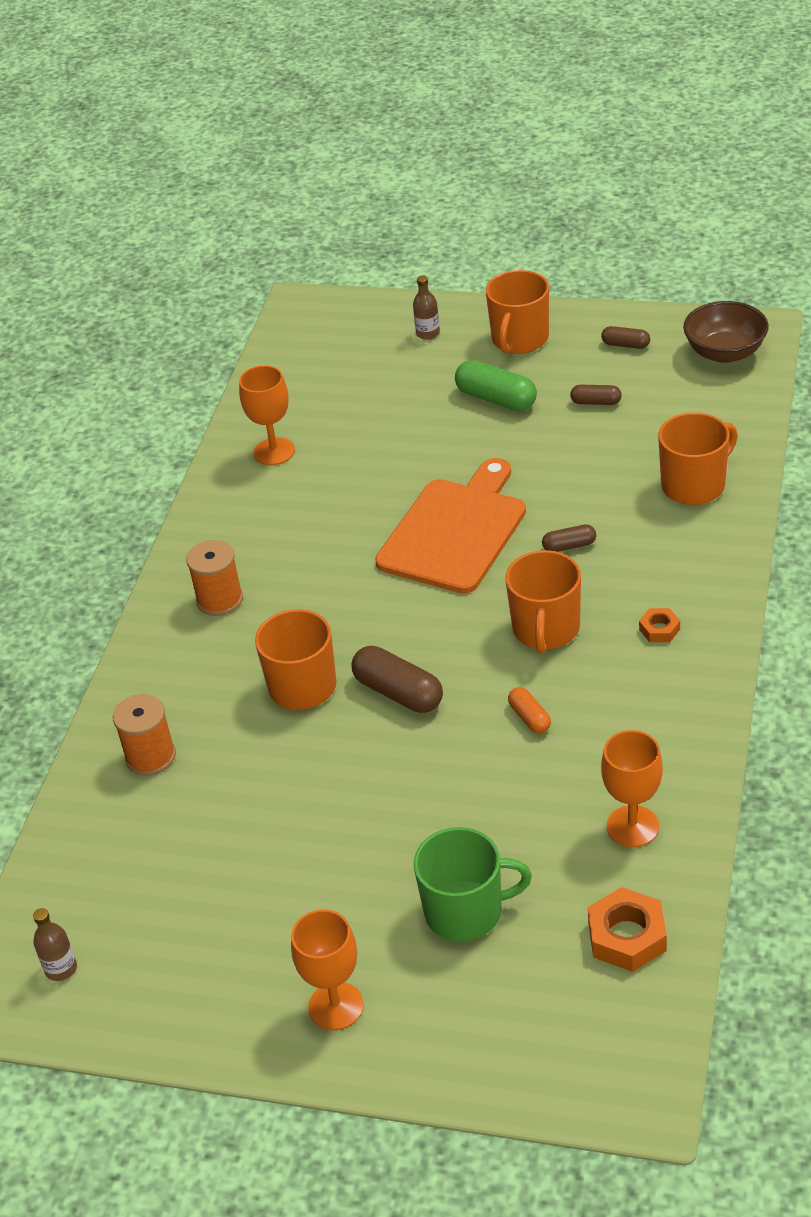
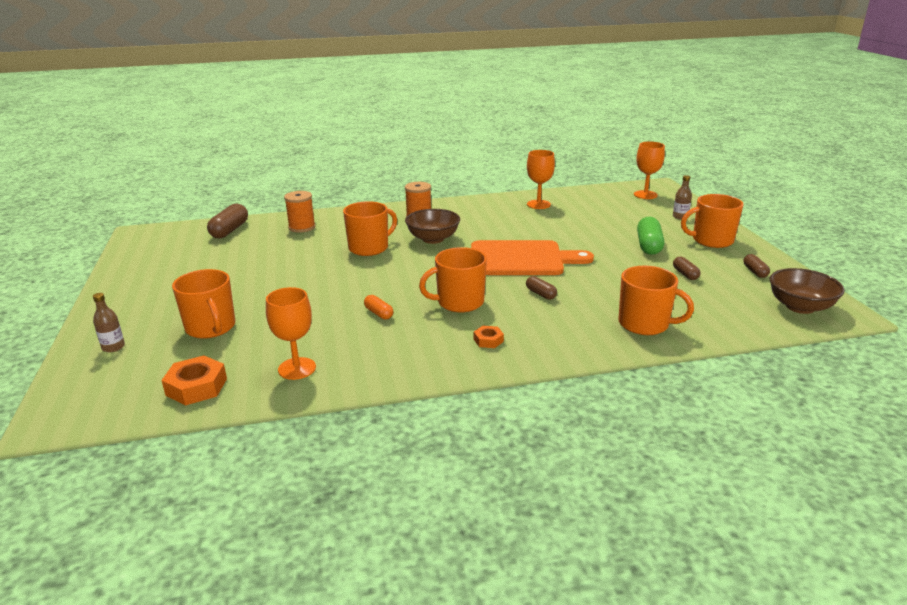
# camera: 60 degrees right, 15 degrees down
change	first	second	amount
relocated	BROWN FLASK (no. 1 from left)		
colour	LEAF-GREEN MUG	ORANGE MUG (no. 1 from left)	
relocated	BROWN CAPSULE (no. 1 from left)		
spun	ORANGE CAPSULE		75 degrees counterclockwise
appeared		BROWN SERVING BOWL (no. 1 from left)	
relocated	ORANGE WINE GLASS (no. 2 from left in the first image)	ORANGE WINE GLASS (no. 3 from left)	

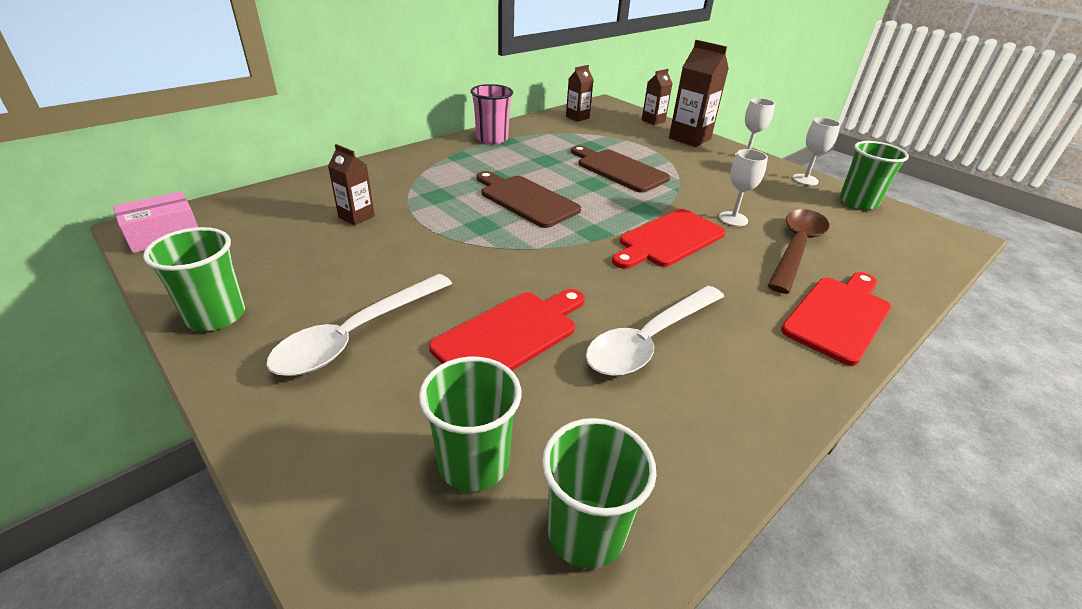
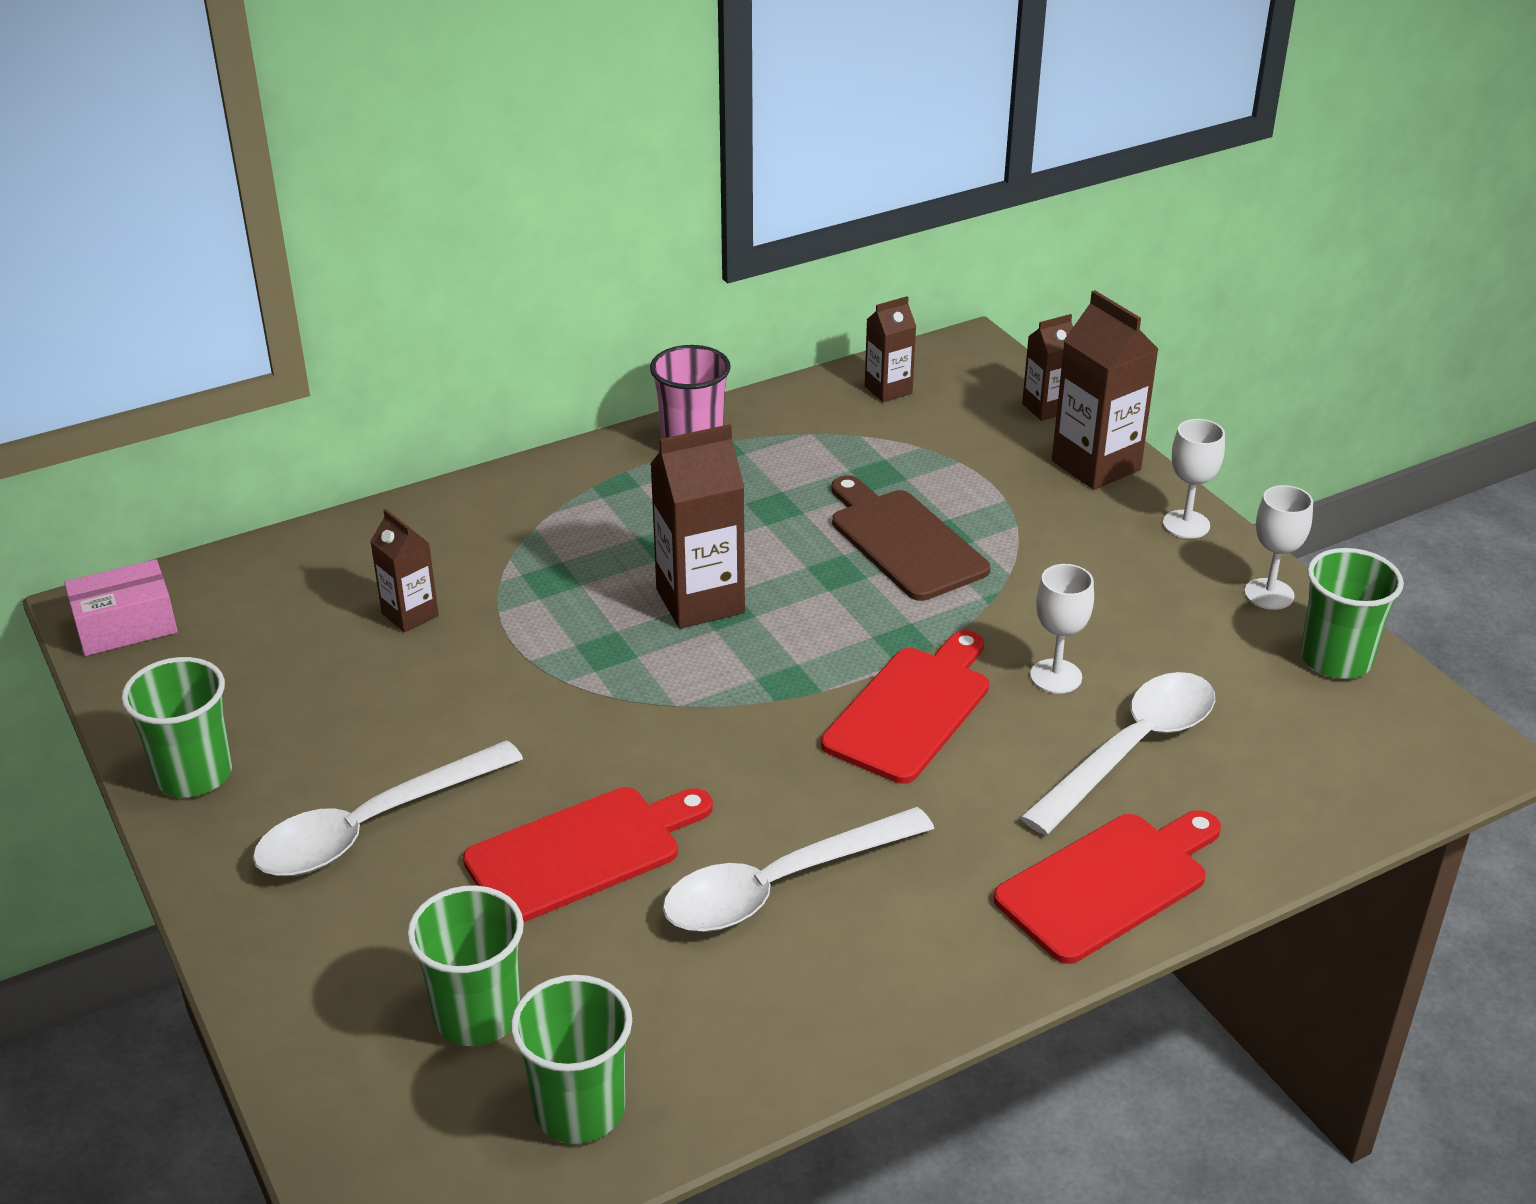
# camera: 15 degrees right, 0 degrees up
change	first	second	amount
exchanged	BROWN BREAD BOARD (no. 1 from left)	BROWN JUICE CARTON (no. 2 from left)	
spun	CRIMSON BREAD BOARD (no. 2 from left)		150 degrees clockwise
colour	BROWN TEASPOON	WHITE TEASPOON (no. 3 from left)	

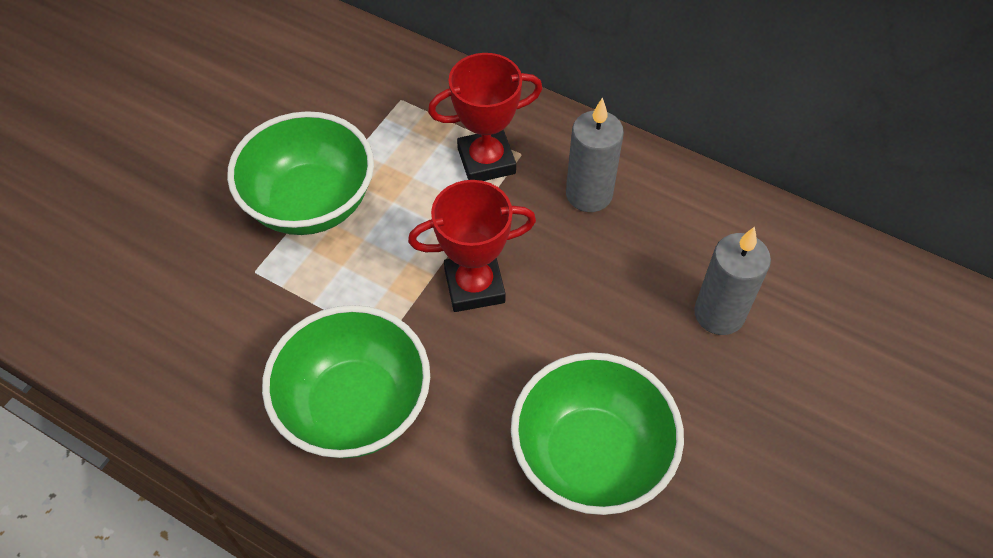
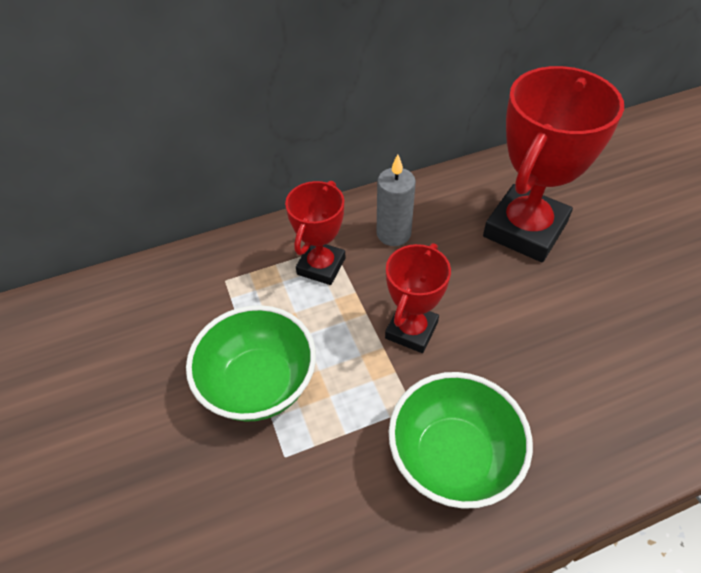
# camera: 50 degrees left, 5 degrees down
change	first	second	amount
exchanged	GRAY WAX CANDLE (no. 2 from left)	CRIMSON AWARD CUP (no. 3 from left)	
missing	LEAF-GREEN SERVING BOWL (no. 3 from left)		

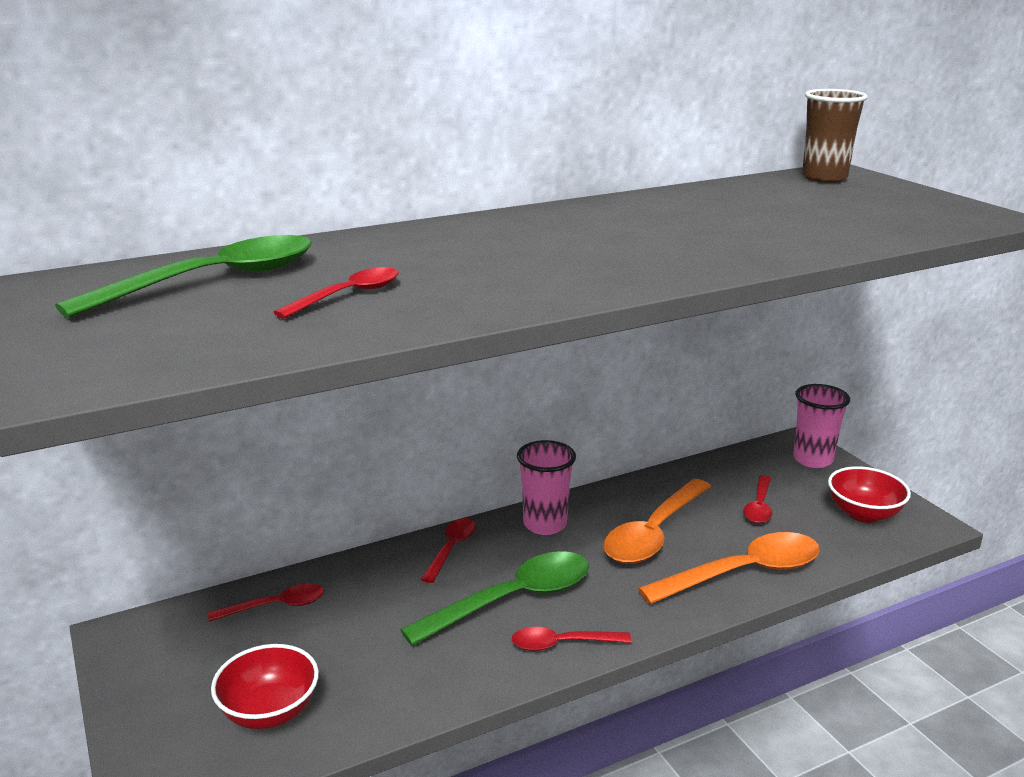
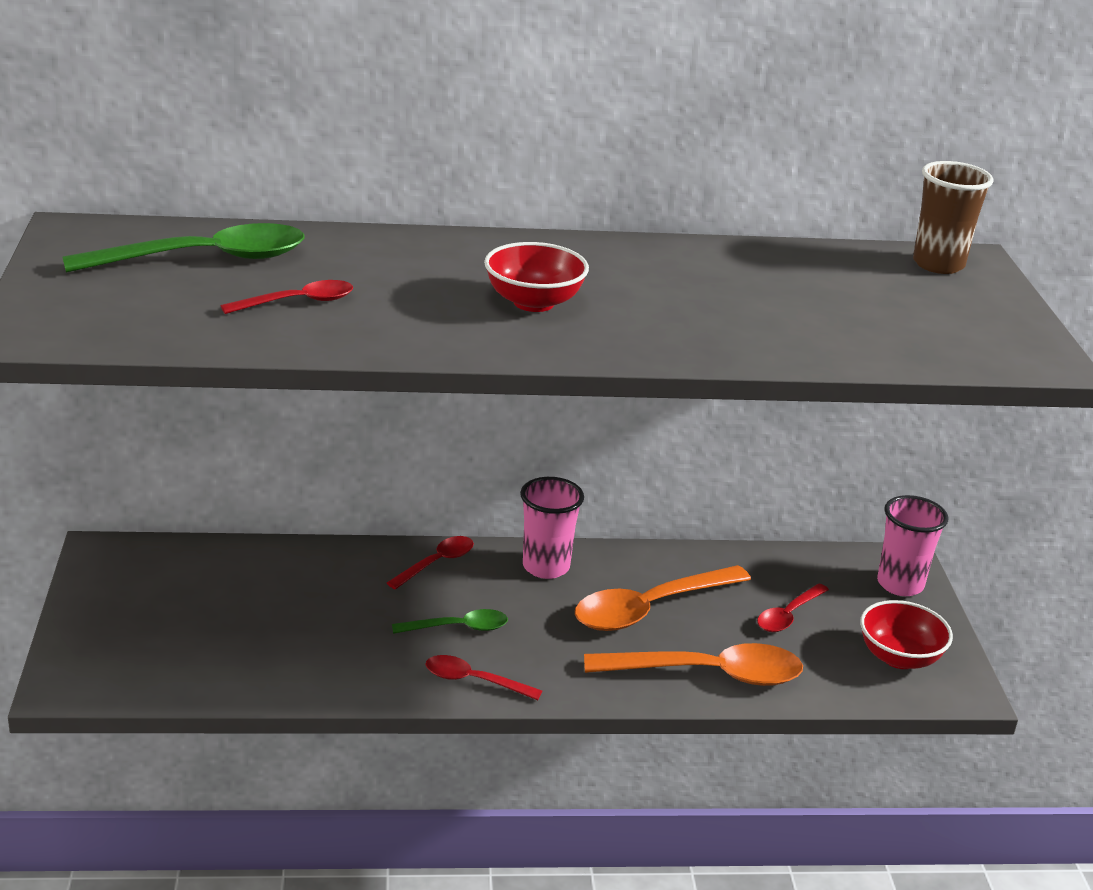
# camera: 20 degrees right, 5 degrees up
change	first	second	amount
size	LEAF-GREEN TEASPOON (no. 2 from left)		x0.54
relocated	CRIMSON SERVING BOWL (no. 1 from left)		
missing	CRIMSON TEASPOON (no. 1 from left)		

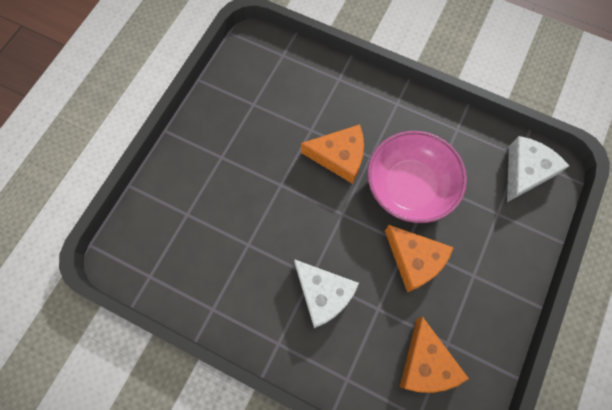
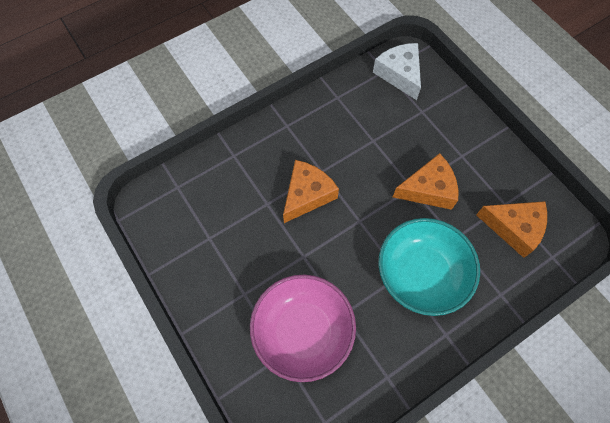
# camera: 60 degrees left, 5 degrees down
change	first	second	amount
relocated	ROSY SERVING BOWL		
exchanged	WHITE PIECE OF CHEESE (no. 1 from left)	TEAL SERVING BOWL	

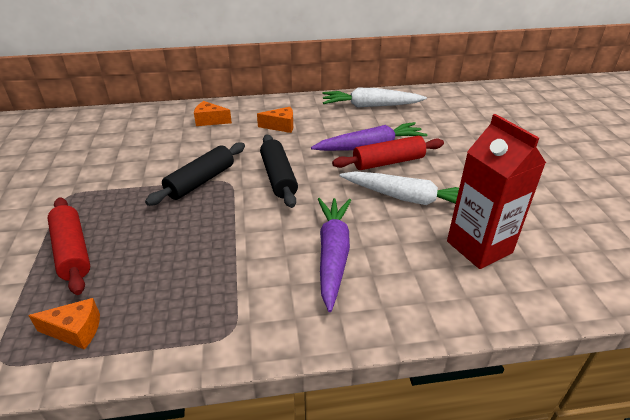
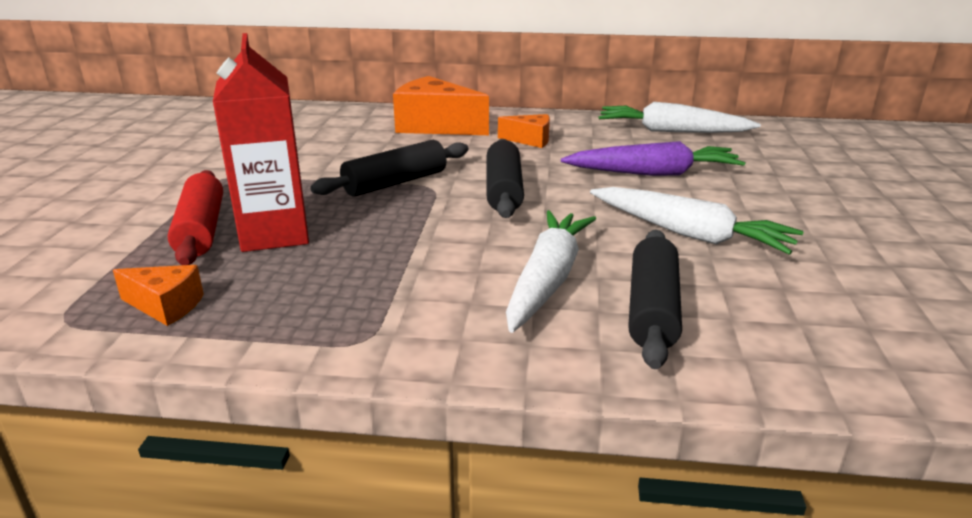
# camera: 15 degrees right, 10 degrees down
change	first	second	amount
relocated	CRIMSON JUICE CARTON		
size	ORANGE PIECE OF CHEESE (no. 2 from left)		x1.88
colour	PURPLE CARROT (no. 1 from left)	WHITE CARROT (no. 1 from left)	
appeared		JET-BLACK PASTRY ROLLER (no. 3 from left)	
missing	CRIMSON PASTRY ROLLER (no. 2 from left)		

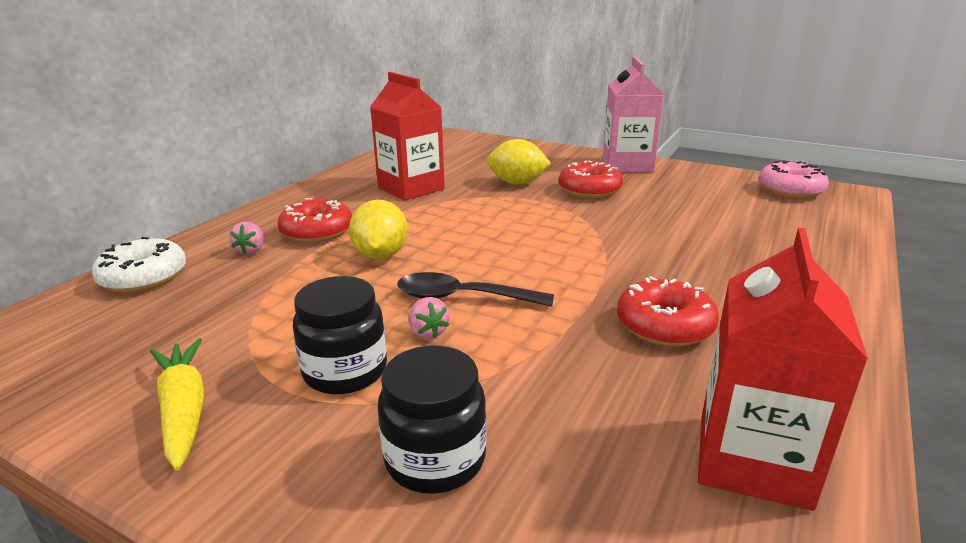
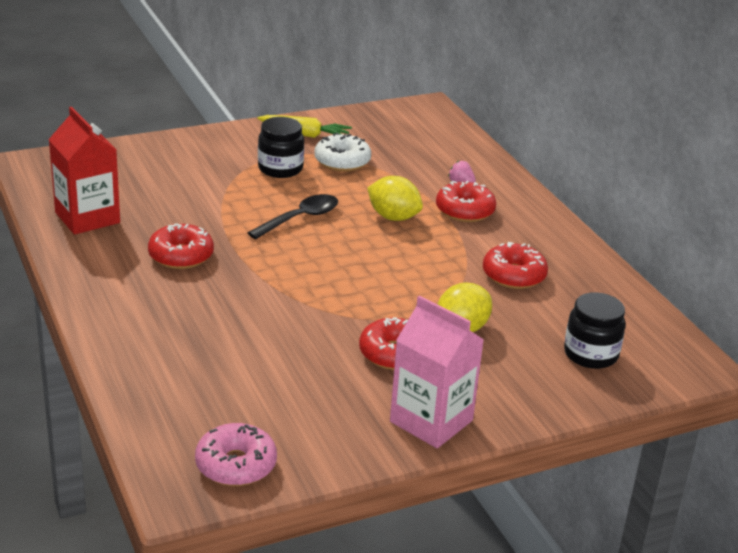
# camera: 125 degrees right, 5 degrees up
change	first	second	amount
relocated	WHITE GLAZED DONUT		
exchanged	CRIMSON JUICE CARTON (no. 1 from left)	CRIMSON GLAZED DONUT (no. 4 from left)	
relocated	JET-BLACK JAR (no. 2 from left)		
missing	ROSY TOY STRAWBERRY (no. 2 from left)		

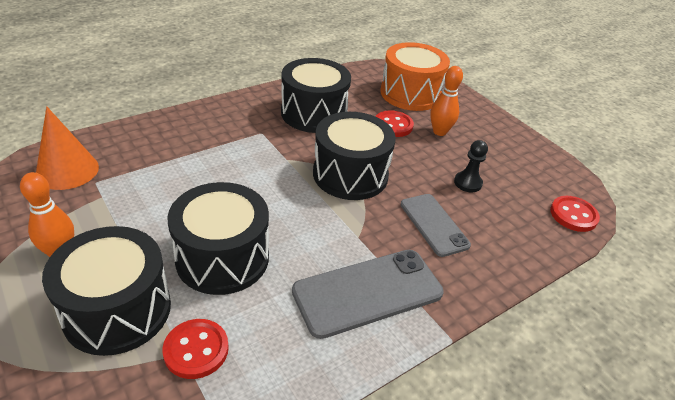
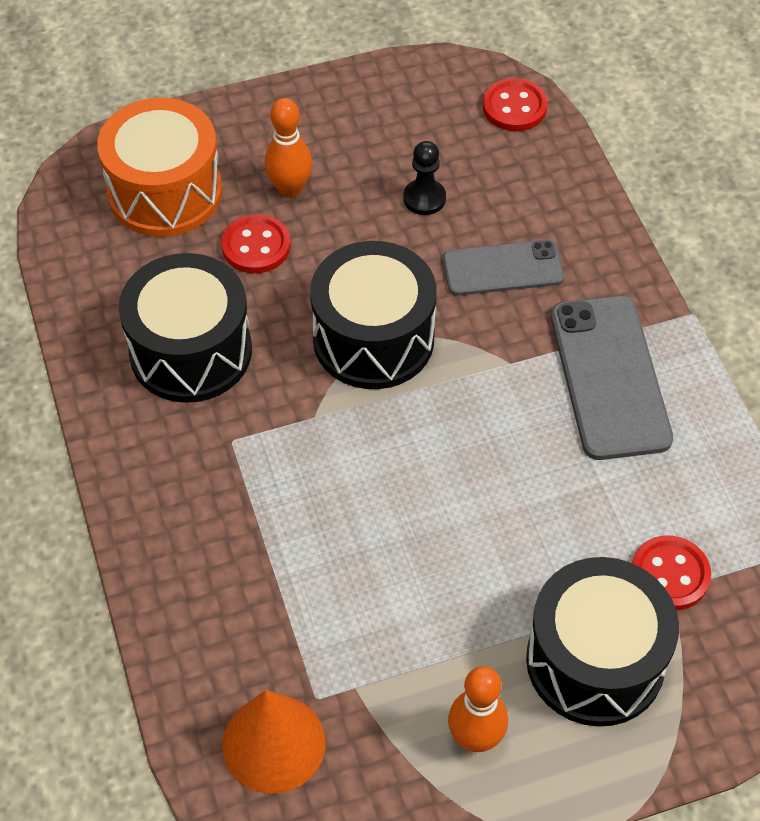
# camera: 70 degrees left, 15 degrees up
change	first	second	amount
missing	JET-BLACK SNARE DRUM (no. 2 from left)		

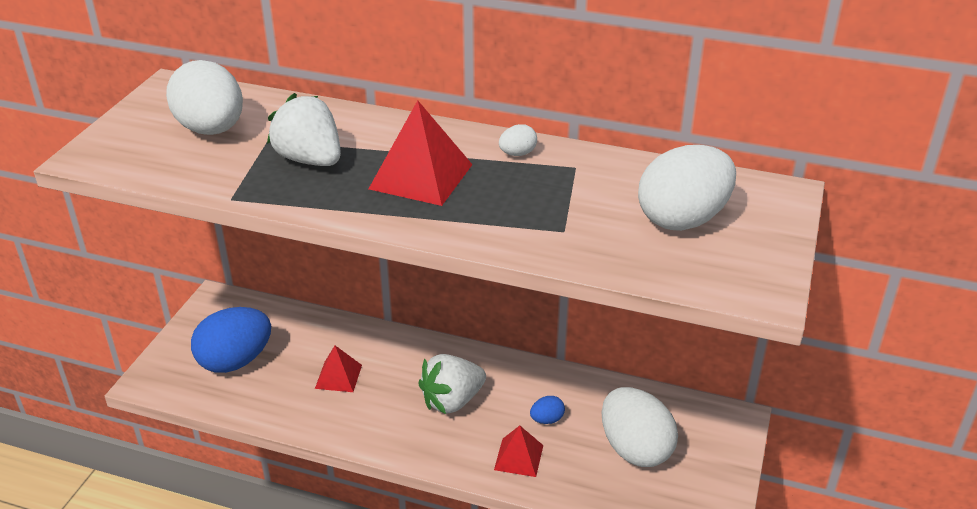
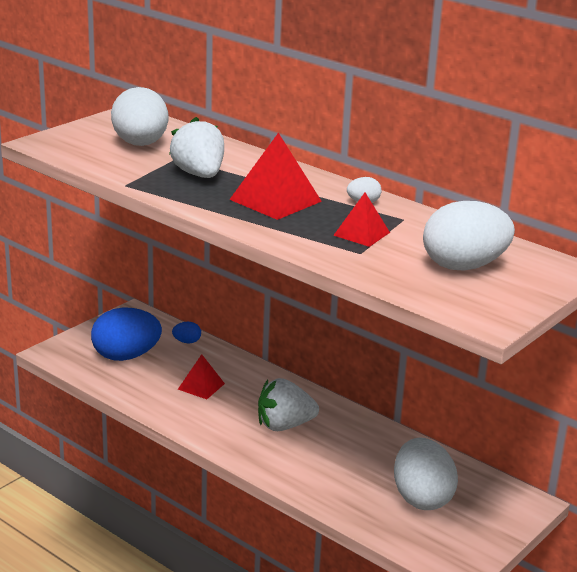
# camera: 20 degrees right, 10 degrees down
change	first	second	amount
relocated	COBALT EGG SHAPE (no. 2 from left)		
relocated	CRIMSON SOLID PYRAMID (no. 3 from left)		

